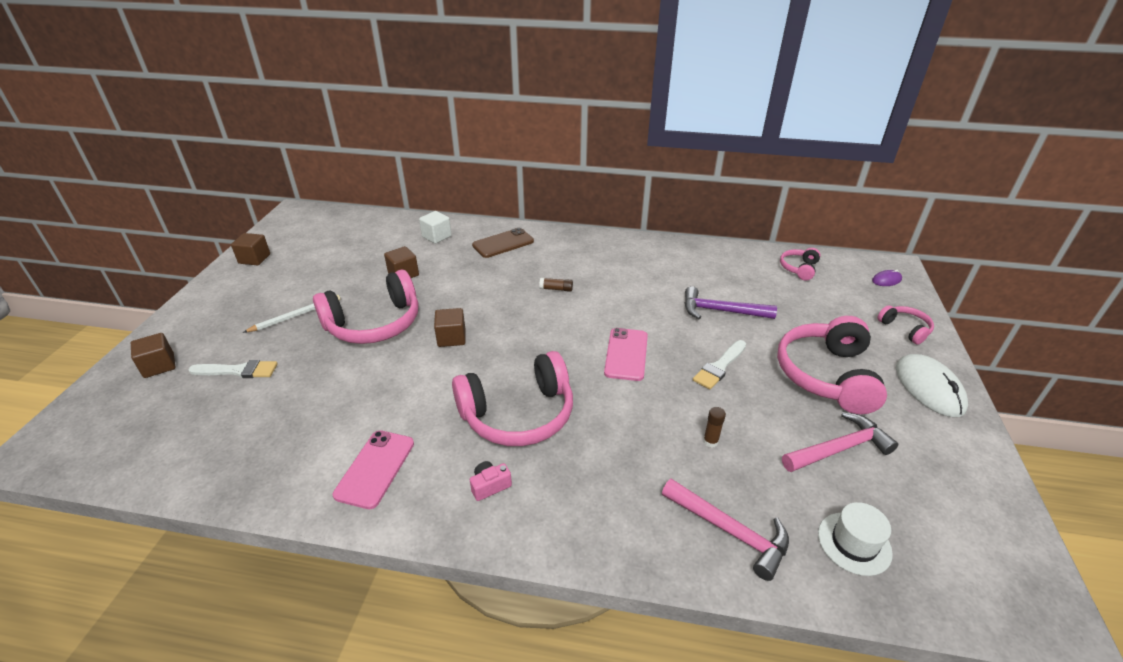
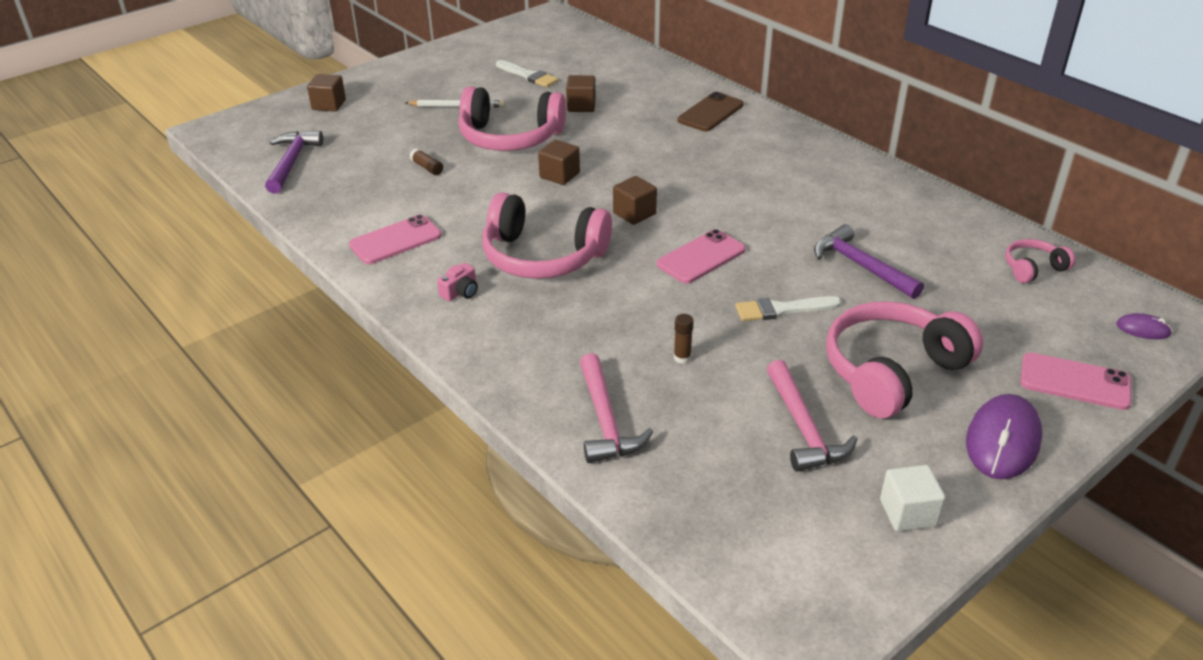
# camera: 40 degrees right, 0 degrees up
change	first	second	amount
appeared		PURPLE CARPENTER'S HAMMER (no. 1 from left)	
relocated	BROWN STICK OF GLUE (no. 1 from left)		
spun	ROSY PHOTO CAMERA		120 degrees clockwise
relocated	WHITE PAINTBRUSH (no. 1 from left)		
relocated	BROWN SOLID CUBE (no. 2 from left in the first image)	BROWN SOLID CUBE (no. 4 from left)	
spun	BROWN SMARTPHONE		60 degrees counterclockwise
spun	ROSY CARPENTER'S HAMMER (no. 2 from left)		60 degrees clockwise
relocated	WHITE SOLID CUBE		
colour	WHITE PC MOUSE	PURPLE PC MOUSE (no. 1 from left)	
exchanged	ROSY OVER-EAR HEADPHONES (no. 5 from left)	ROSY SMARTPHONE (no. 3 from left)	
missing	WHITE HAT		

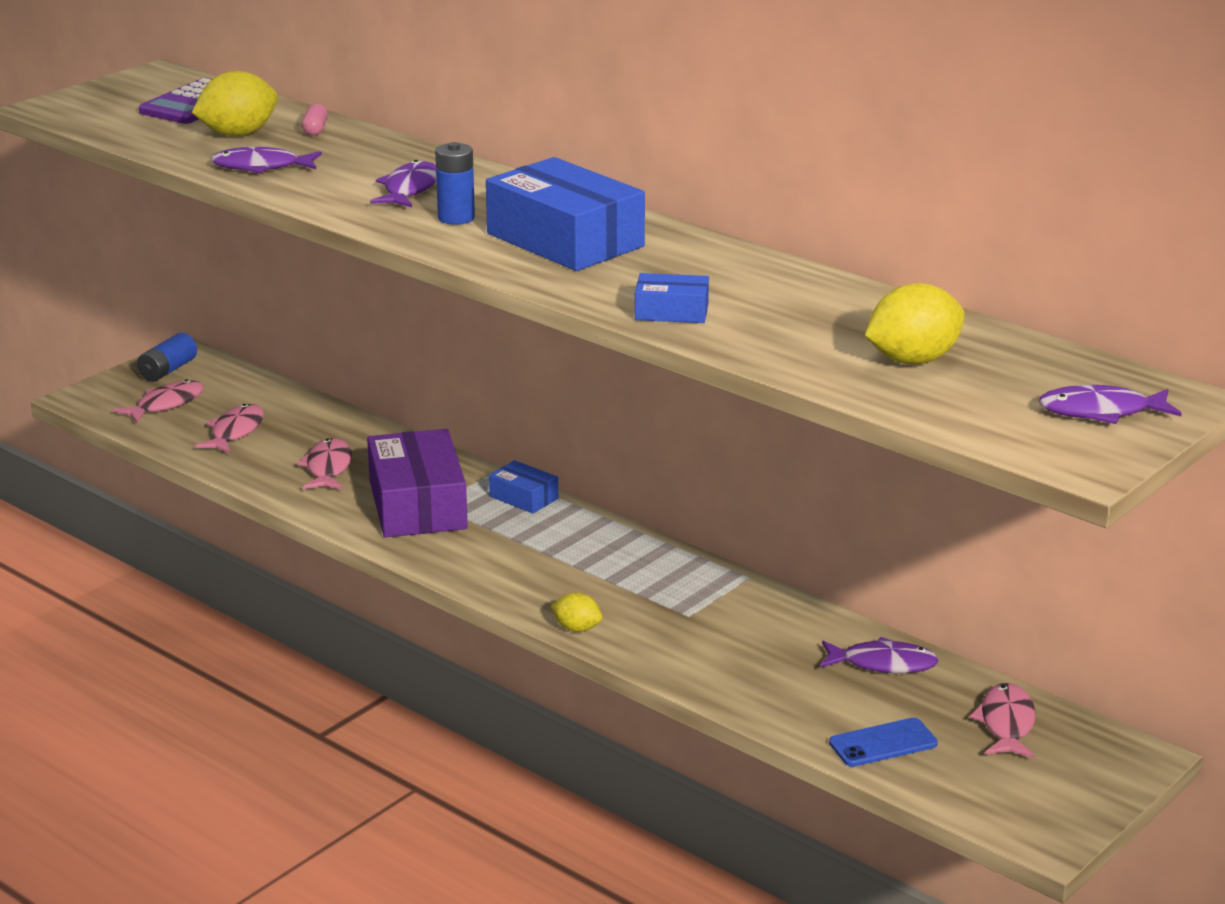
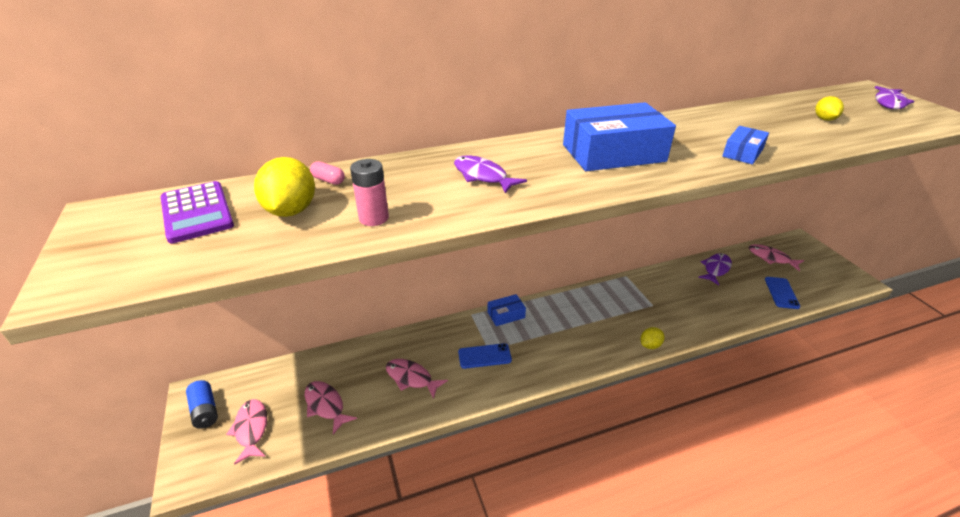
# camera: 60 degrees left, 10 degrees up
change	first	second	amount
exchanged	PURPLE TOY FISH (no. 1 from left)	ROSY BATTERY	
exchanged	PURPLE BOX	COBALT SMARTPHONE (no. 1 from left)	
size	GOLDEN LEMON (no. 3 from left)		x0.56
missing	COBALT BATTERY (no. 2 from left)		

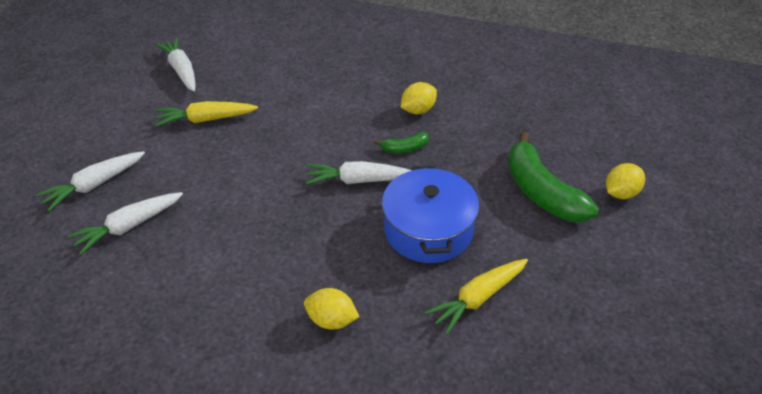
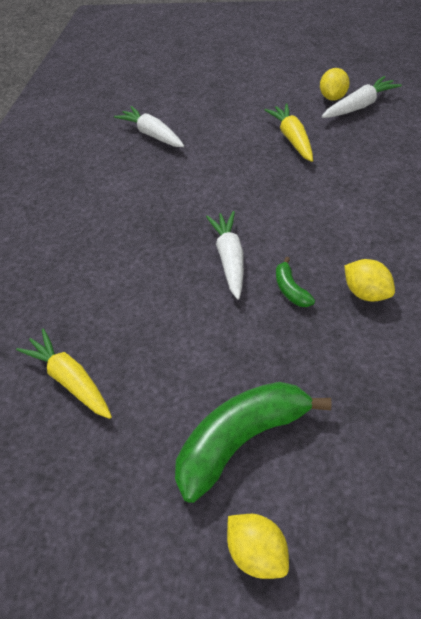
# camera: 90 degrees right, 5 degrees up
change	first	second	amount
relocated	GOLDEN LEMON (no. 1 from left in the first image)	GOLDEN LEMON (no. 2 from left)	
missing	WHITE CARROT (no. 1 from left)		
missing	COBALT COOKING POT		

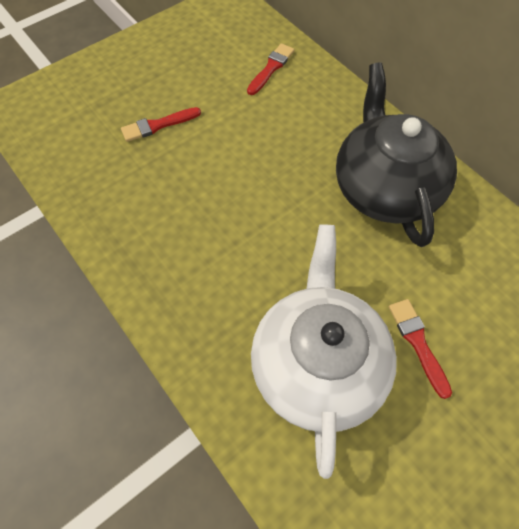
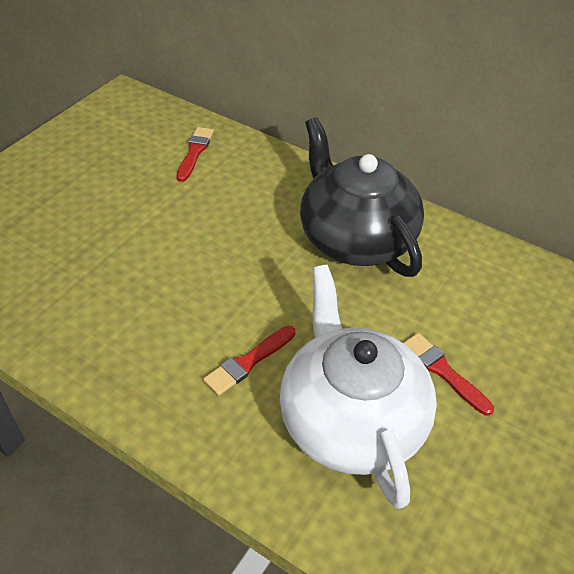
# camera: 20 degrees left, 15 degrees down
change	first	second	amount
relocated	CRIMSON PAINTBRUSH (no. 1 from left in the first image)	CRIMSON PAINTBRUSH (no. 2 from left)	

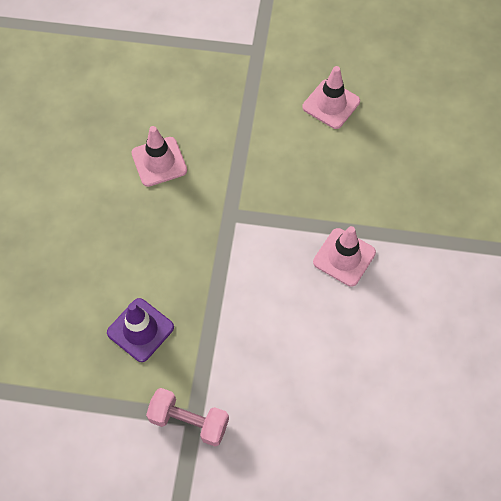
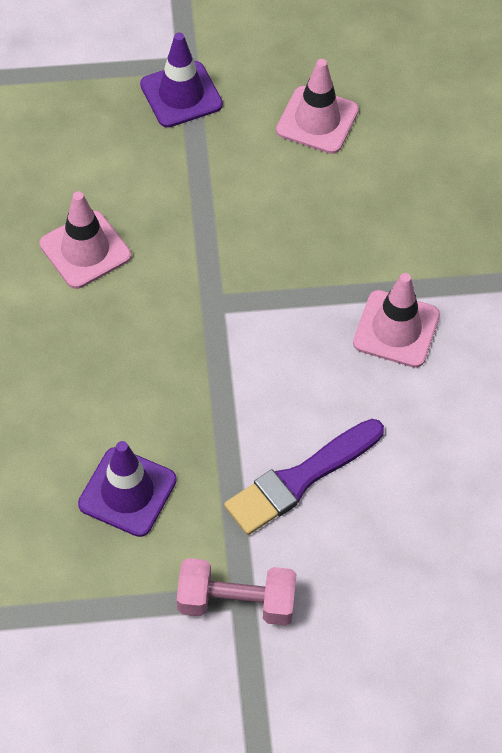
# camera: 15 degrees left, 5 degrees down
change	first	second	amount
appeared		PURPLE TRAFFIC CONE (no. 2 from left)	
appeared		PURPLE PAINTBRUSH	

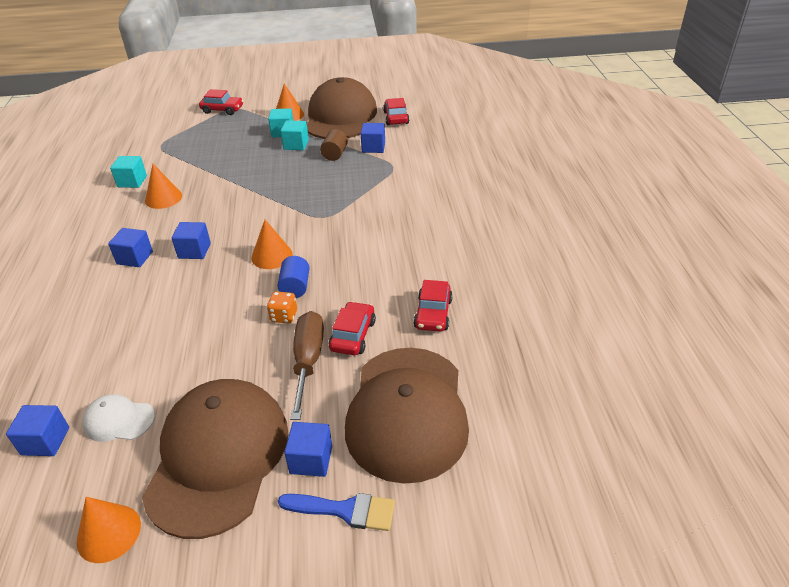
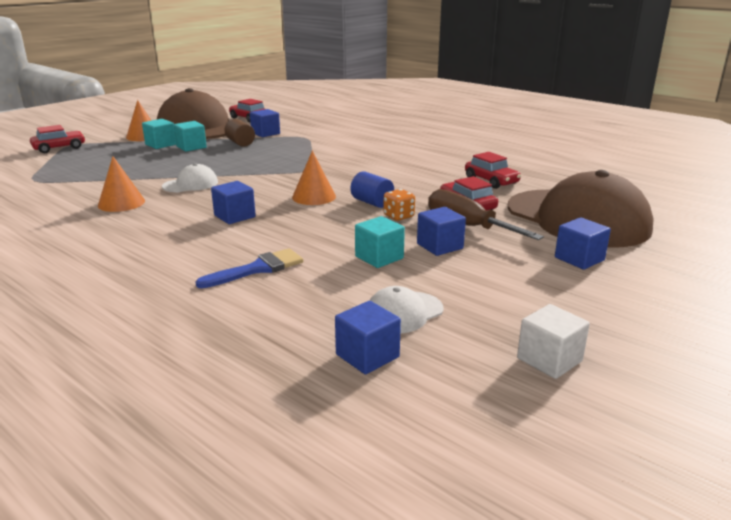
# camera: 45 degrees left, 15 degrees down
change	first	second	amount
appeared		WHITE PEAKED CAP (no. 1 from left)	
relocated	COBALT PAINTBRUSH		
relocated	TEAL SOLID CUBE (no. 1 from left in the first image)	TEAL SOLID CUBE (no. 3 from left)	
relocated	COBALT SOLID CUBE (no. 2 from left in the first image)	COBALT SOLID CUBE (no. 4 from left)	
exchanged	ORANGE SOLID CONE (no. 1 from left)	WHITE SOLID CUBE	
missing	BROWN PEAKED CAP (no. 1 from left)		

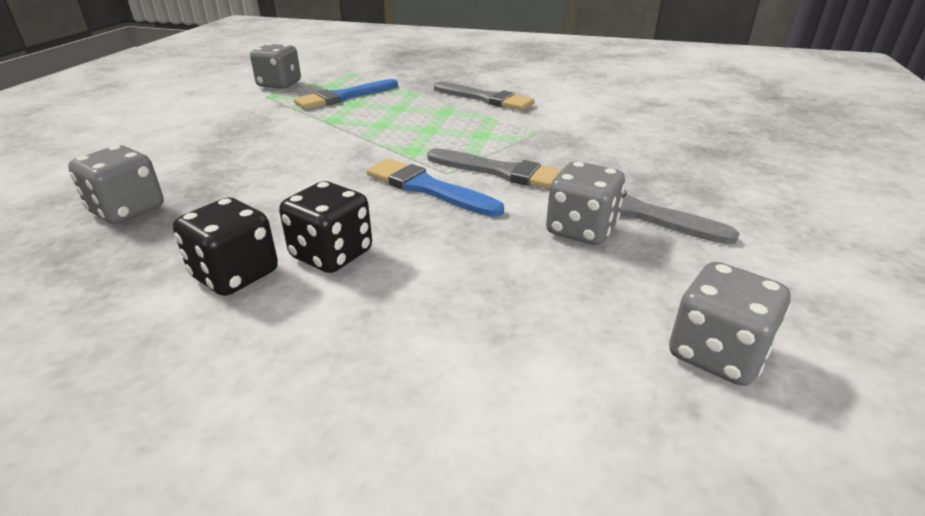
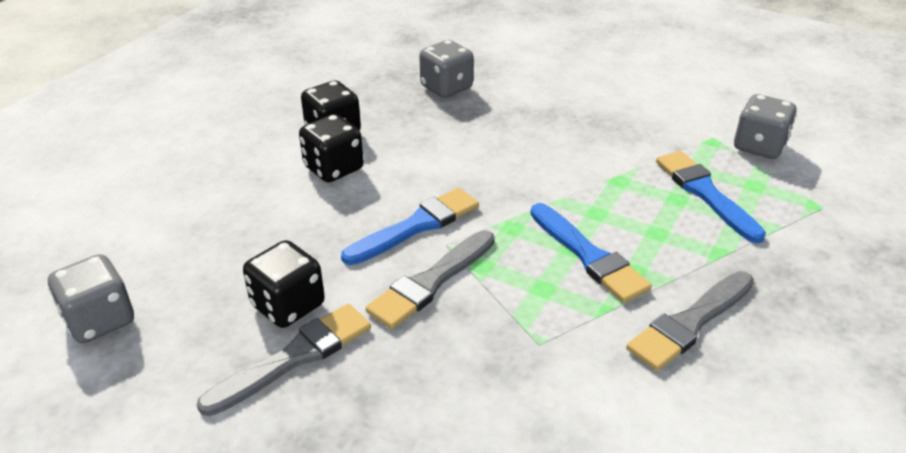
# camera: 105 degrees right, 5 degrees up
change	first	second	amount
colour	GRAY GAME DIE (no. 3 from left)	JET-BLACK GAME DIE (no. 1 from left)	
appeared		COBALT PAINTBRUSH (no. 2 from left)	

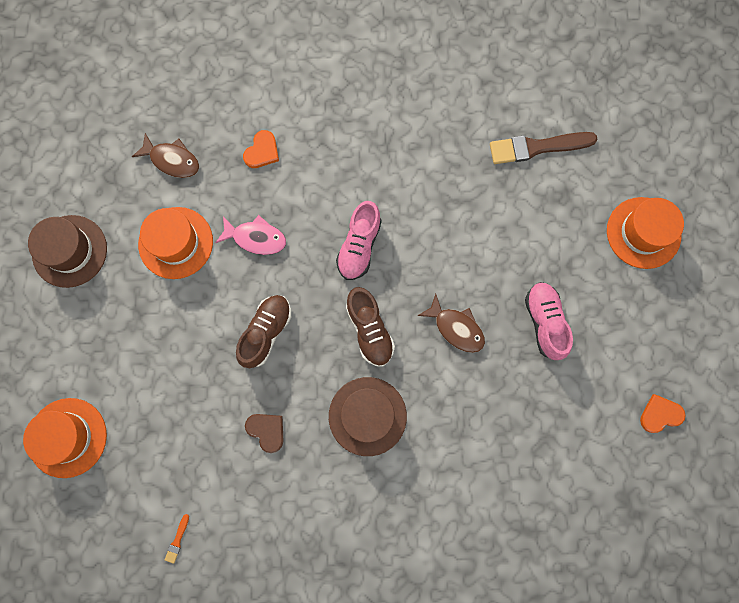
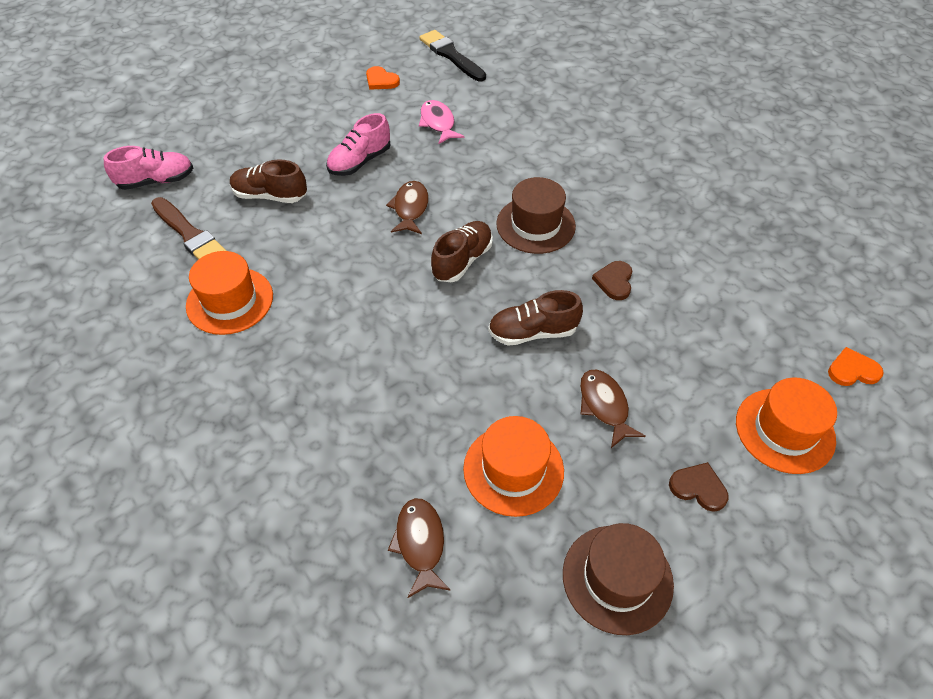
# camera: 125 degrees left, 25 degrees down
change	first	second	amount
relocated	ROSY SHOE (no. 1 from left)		
relocated	ORANGE HAT (no. 3 from left in the first image)	ORANGE HAT (no. 1 from left)	
appeared		BROWN SHOE (no. 1 from left)	
appeared		JET-BLACK PAINTBRUSH	
relocated	ROSY TOY FISH		
appeared		BROWN TOY FISH (no. 3 from left)	
appeared		BROWN HEART SHAPE (no. 2 from left)	
relocated	ORANGE HEART SHAPE (no. 1 from left in the first image)	ORANGE HEART SHAPE (no. 2 from left)	
missing	ORANGE PAINTBRUSH		

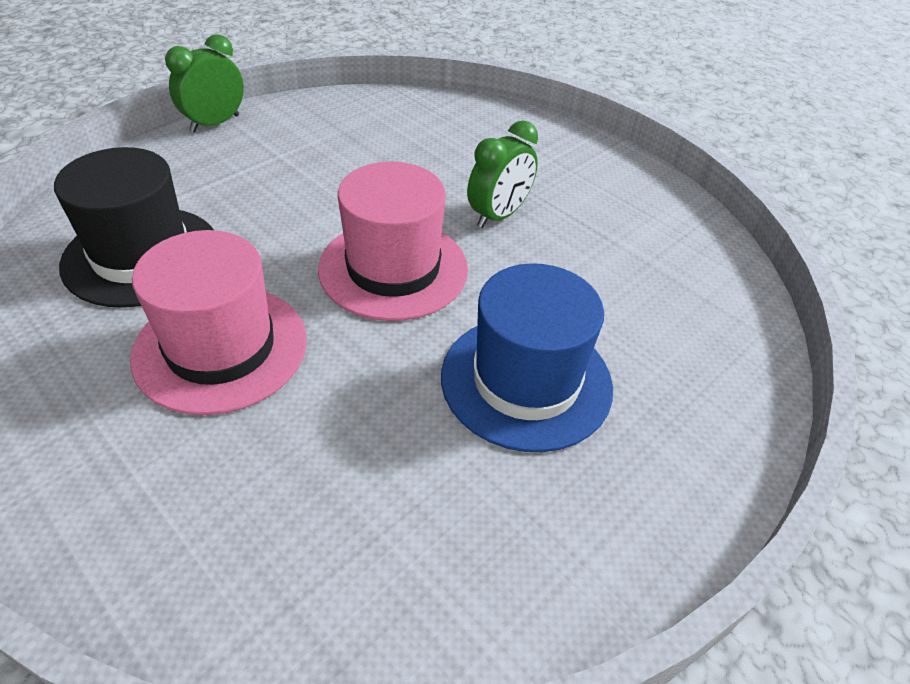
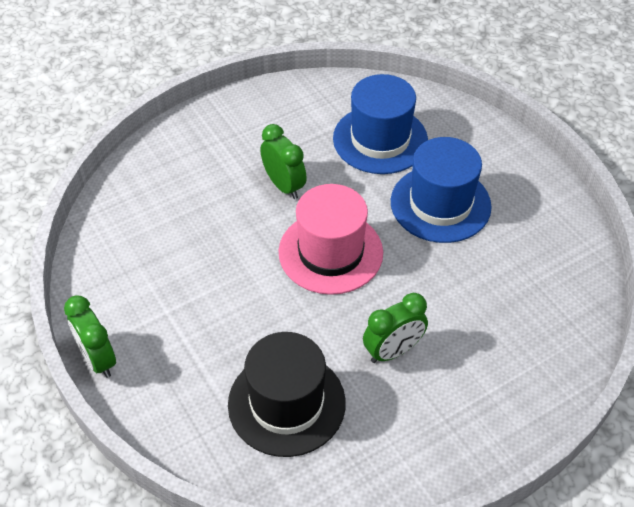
# camera: 75 degrees left, 5 degrees up
change	first	second	amount
appeared		COBALT HAT (no. 1 from left)	
exchanged	ROSY HAT (no. 1 from left)	LEAF-GREEN CLOCK (no. 3 from left)	

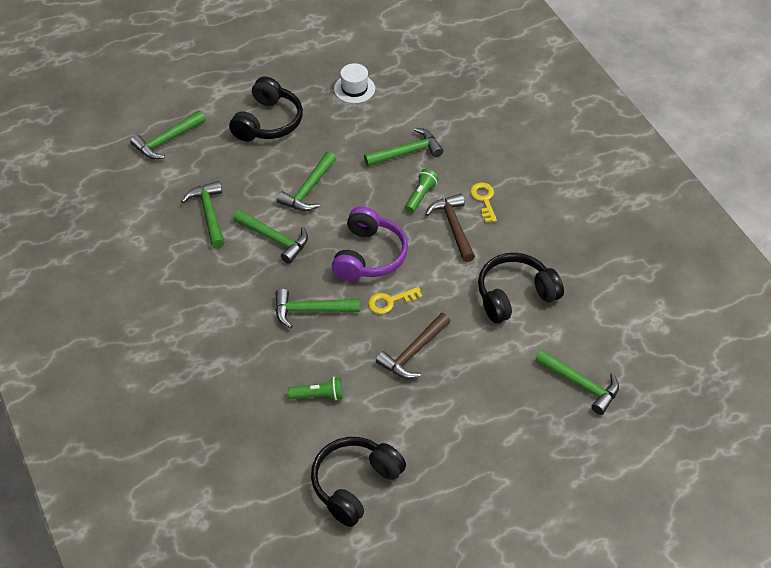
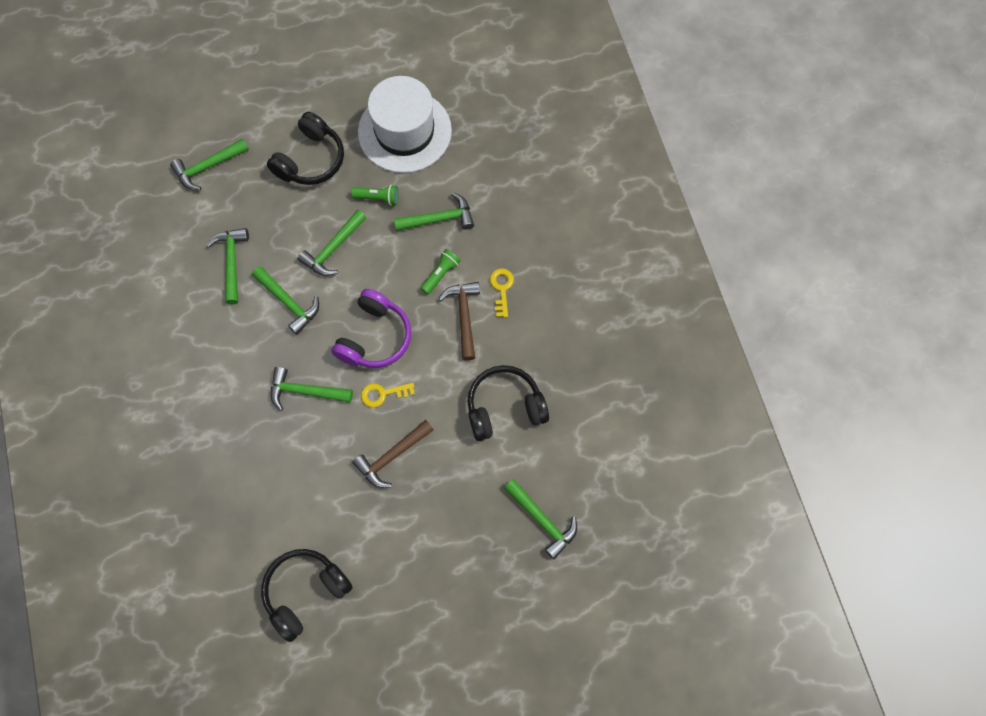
# camera: 10 degrees right, 20 degrees up
change	first	second	amount
relocated	LEAF-GREEN TORCH (no. 1 from left)		
size	WHITE HAT		x2.23

